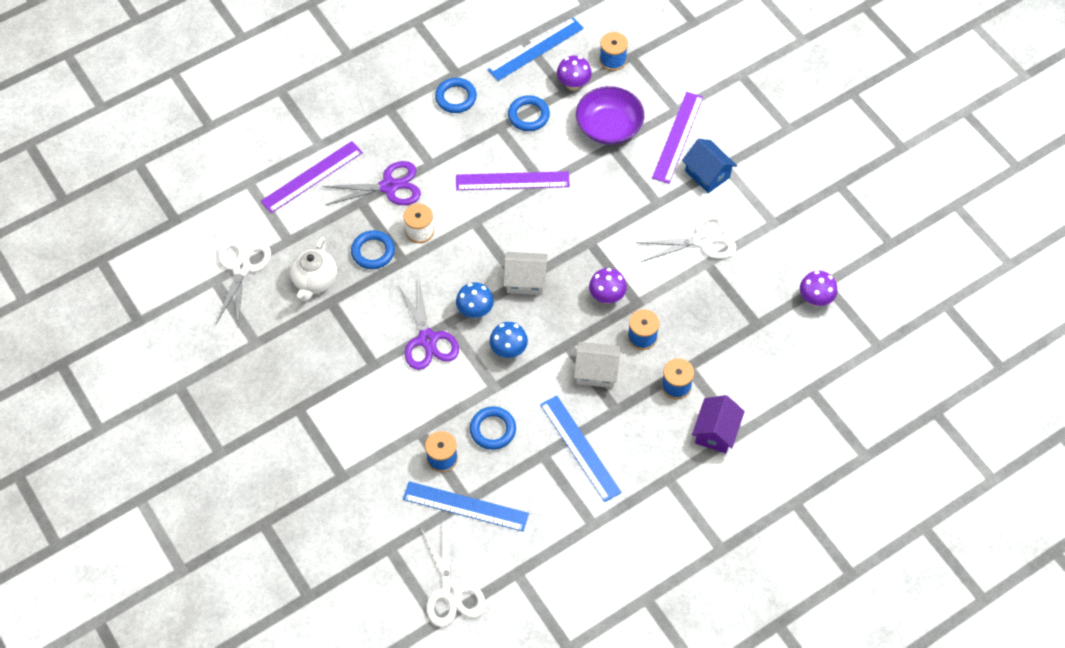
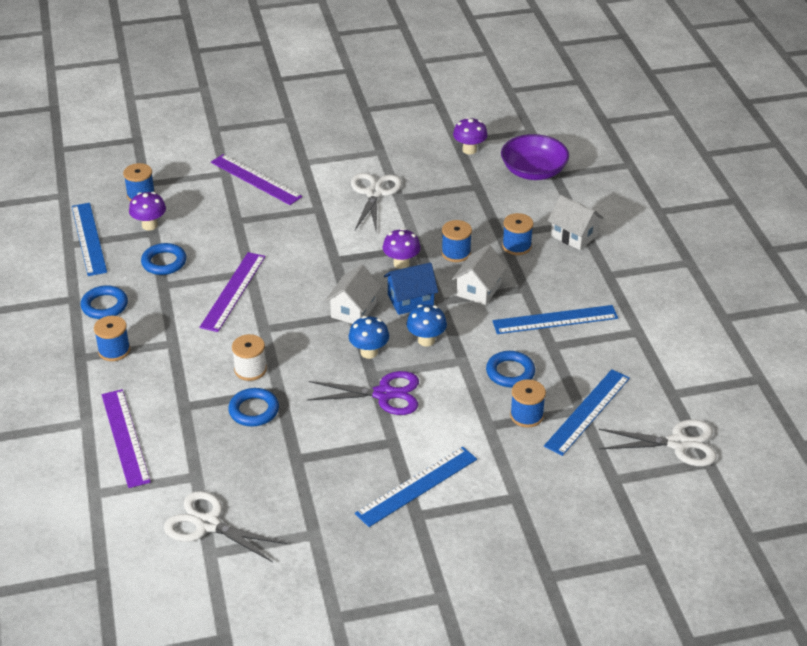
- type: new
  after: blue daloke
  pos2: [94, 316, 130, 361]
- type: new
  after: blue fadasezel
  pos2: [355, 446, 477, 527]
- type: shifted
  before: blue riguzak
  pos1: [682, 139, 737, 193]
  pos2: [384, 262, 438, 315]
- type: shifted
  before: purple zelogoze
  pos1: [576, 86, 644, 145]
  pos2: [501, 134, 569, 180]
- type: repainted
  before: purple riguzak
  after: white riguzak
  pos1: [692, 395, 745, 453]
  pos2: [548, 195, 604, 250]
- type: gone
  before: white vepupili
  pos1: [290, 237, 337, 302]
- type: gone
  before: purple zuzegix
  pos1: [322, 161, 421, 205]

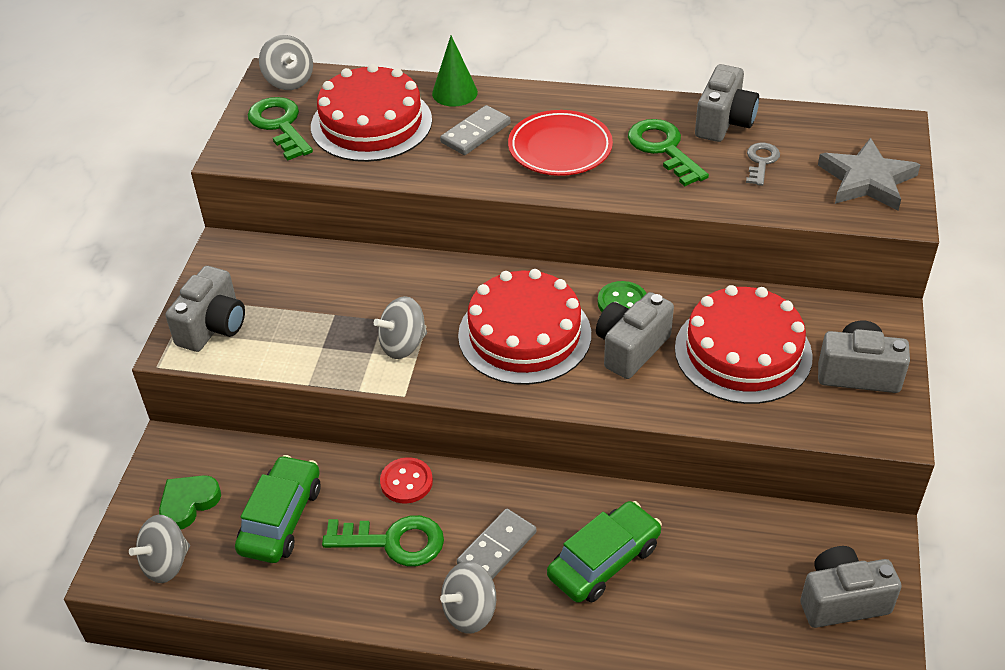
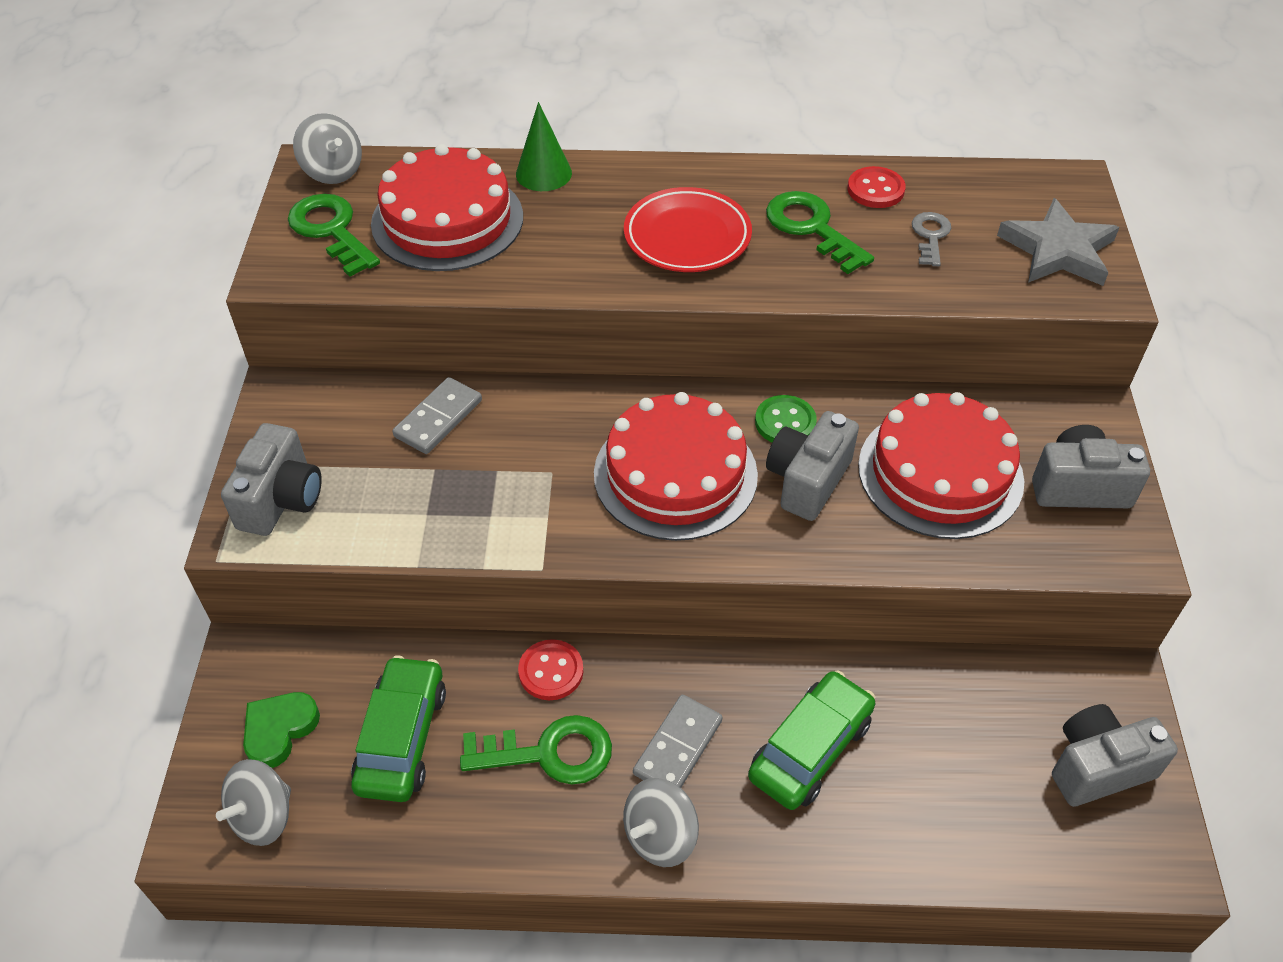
- type: shifted
  before: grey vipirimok
  pos1: [440, 105, 511, 155]
  pos2: [392, 377, 482, 454]
- type: swapped
  before: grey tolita
  after: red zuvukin
  pos1: [695, 64, 759, 142]
  pos2: [847, 166, 906, 208]
- type: gone
  before: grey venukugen
  pos1: [374, 296, 427, 359]

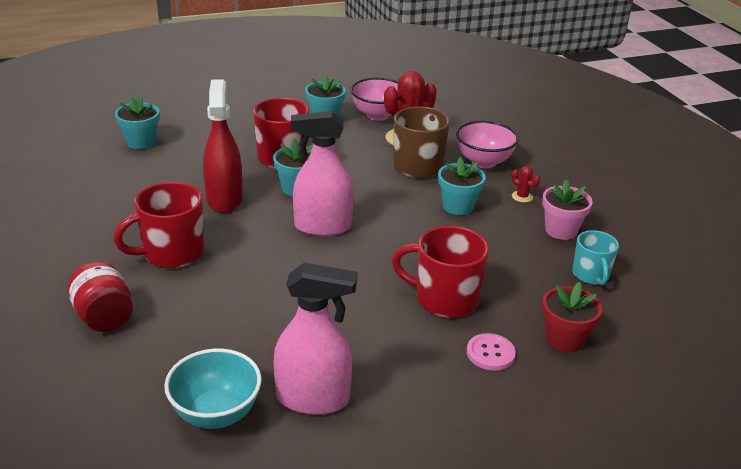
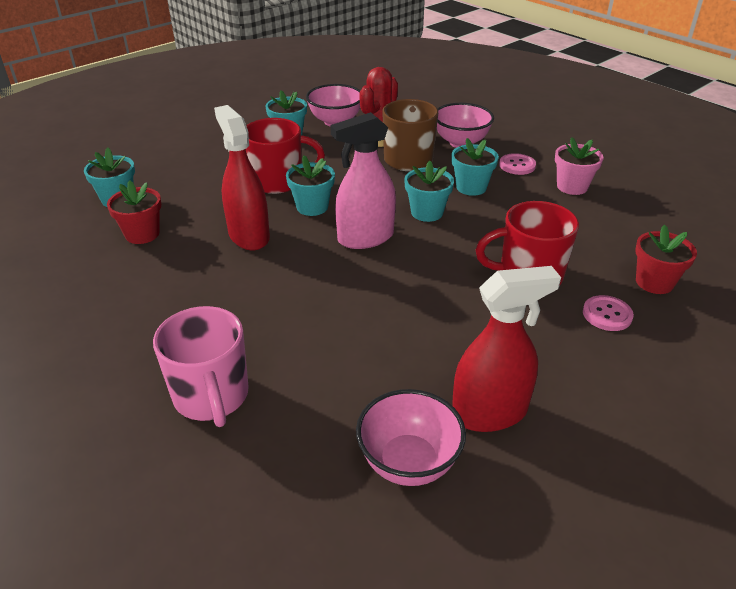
- type: new
  after: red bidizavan
  pos2: [107, 180, 161, 244]
- type: swapped
  before: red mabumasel
  after: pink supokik
  pos1: [67, 262, 133, 332]
  pos2: [153, 306, 249, 427]
- type: repainted
  before: turquoise zelogoze
  after: pink zelogoze
  pos1: [164, 348, 262, 429]
  pos2: [356, 389, 466, 486]
- type: new
  after: turquoise bidizavan
  pos2: [404, 161, 454, 222]
- type: repainted
  before: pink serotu
  after: red serotu
  pos1: [274, 262, 357, 415]
  pos2: [452, 266, 561, 432]
- type: swapped
  before: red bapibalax
  after: pink zuvukin
  pos1: [511, 166, 540, 203]
  pos2: [499, 153, 536, 175]
- type: gone
  before: red supokik
  pos1: [114, 182, 204, 268]
- type: gone
  before: turquoise supokik
  pos1: [572, 230, 619, 285]

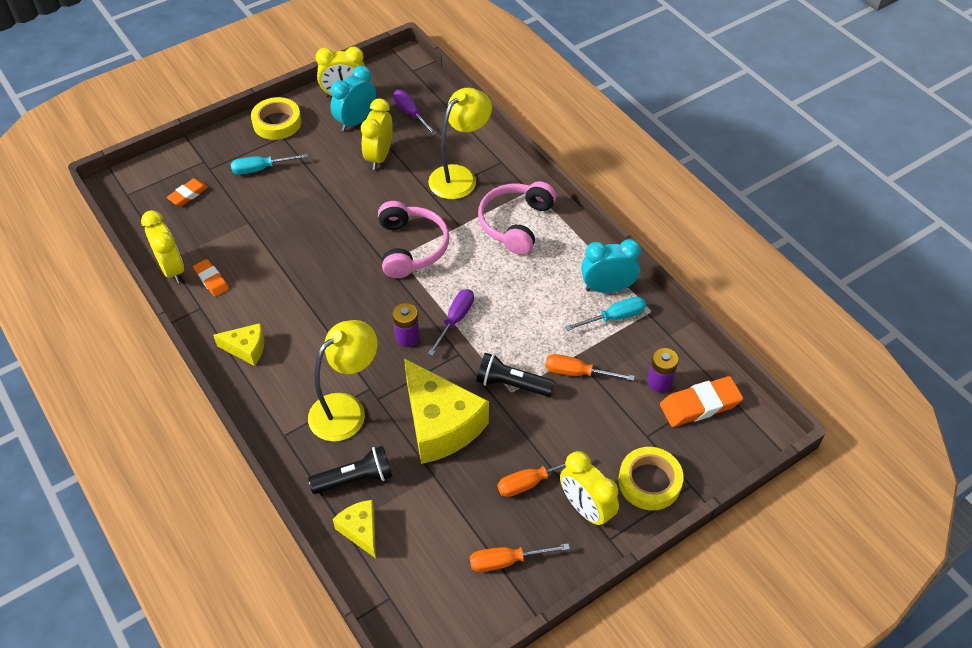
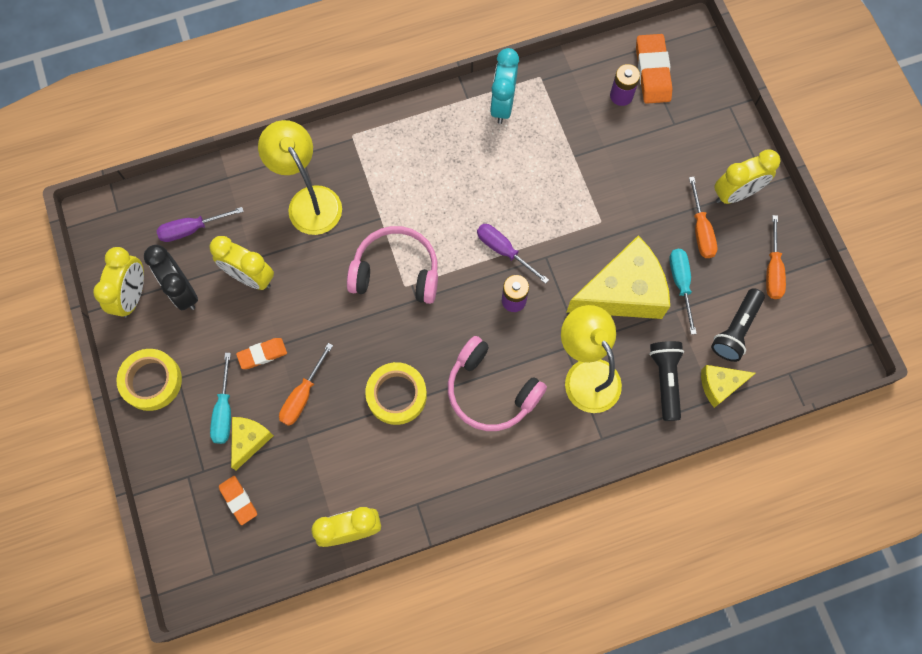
- type: repainted
  before: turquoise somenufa
  after: black somenufa
  pos1: [331, 66, 376, 131]
  pos2: [144, 245, 198, 311]
- type: shifted
  before: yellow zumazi
  pos1: [213, 323, 264, 366]
  pos2: [231, 417, 274, 470]
- type: shifted
  before: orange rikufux
  pos1: [193, 259, 229, 297]
  pos2: [236, 338, 287, 369]
- type: shifted
  before: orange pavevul
  pos1: [545, 354, 634, 381]
  pos2: [279, 343, 333, 426]
- type: shifted
  before: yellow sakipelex
  pos1: [618, 447, 684, 510]
  pos2: [365, 362, 427, 425]
- type: shifted
  before: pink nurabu
  pos1: [478, 181, 556, 255]
  pos2: [448, 336, 547, 431]
- type: shifted
  before: turquoise pavevul
  pos1: [565, 296, 646, 331]
  pos2: [669, 249, 697, 335]
- type: shifted
  before: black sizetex
  pos1: [476, 353, 555, 397]
  pos2: [711, 288, 765, 362]

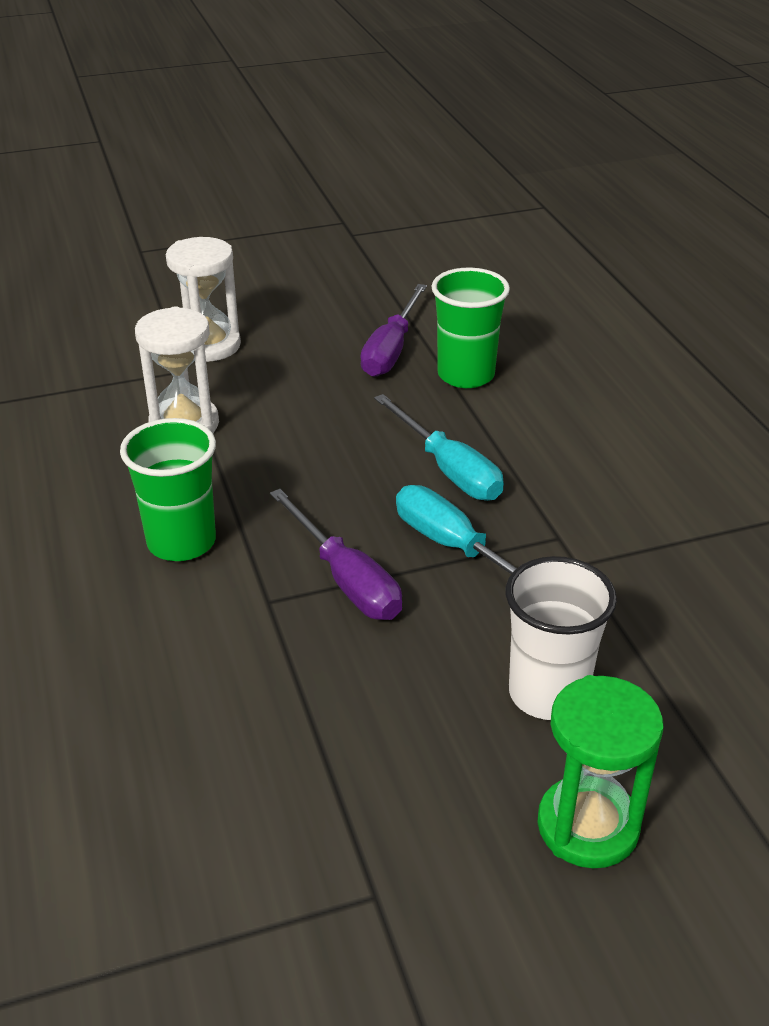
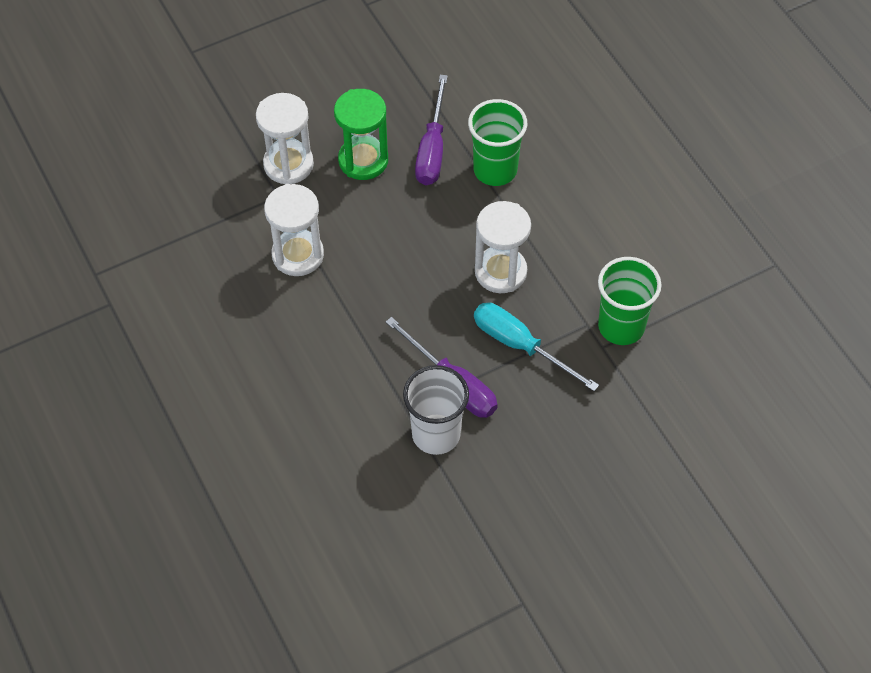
- type: shifted
  before: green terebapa
  pos1: [537, 675, 663, 868]
  pos2: [334, 89, 388, 180]
- type: shifted
  before: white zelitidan
  pos1: [506, 556, 617, 720]
  pos2: [403, 365, 469, 455]
- type: swapped
  before: turquoise pavevul
  after: white terebapa
  pos1: [374, 394, 504, 501]
  pos2: [475, 201, 531, 293]
- type: shifted
  before: green zelitidan
  pos1: [120, 418, 216, 561]
  pos2: [598, 257, 661, 345]

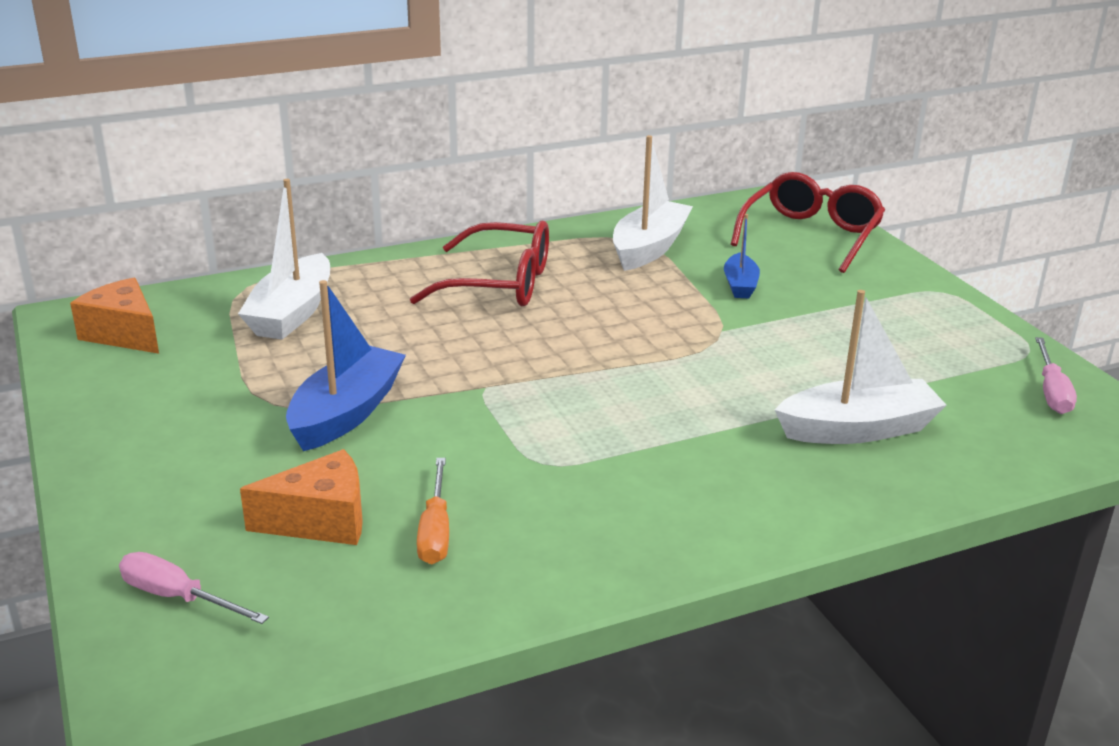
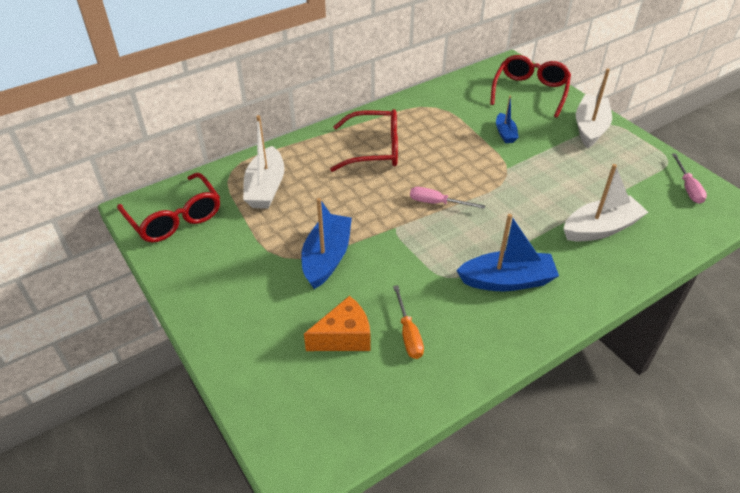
- type: swapped
  before: orange zumazi
  after: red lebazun
  pos1: [70, 278, 159, 354]
  pos2: [117, 173, 220, 242]
- type: shifted
  before: pink pavevul
  pos1: [119, 552, 269, 624]
  pos2: [410, 187, 485, 209]
- type: new
  after: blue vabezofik
  pos2: [456, 214, 559, 291]
- type: shifted
  before: white vabezofik
  pos1: [613, 135, 693, 271]
  pos2: [576, 69, 612, 148]

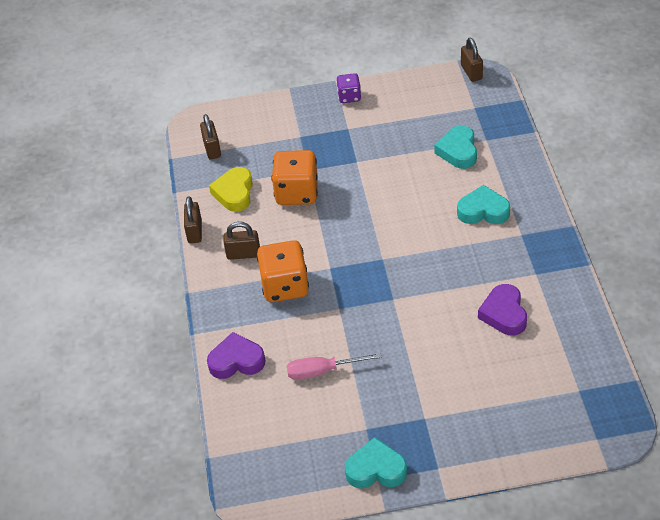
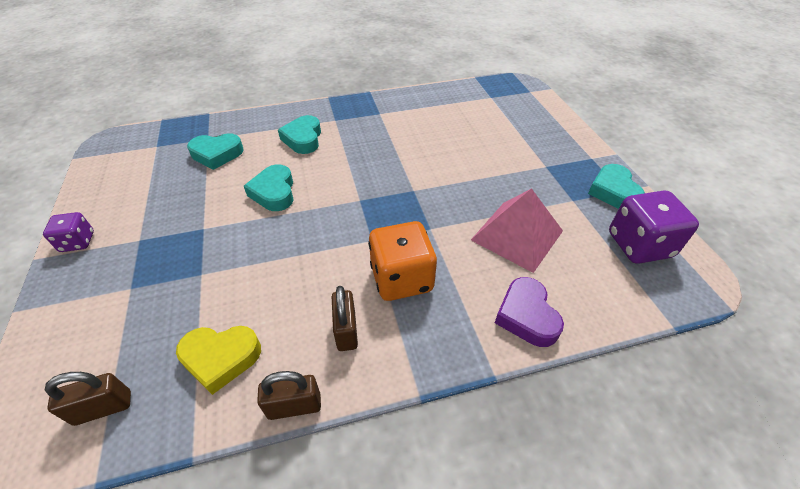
- type: new
  after: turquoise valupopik
  pos2: [244, 164, 294, 211]
- type: swapped
  before: pink pavevul
  after: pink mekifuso
  pos1: [287, 353, 382, 380]
  pos2: [471, 188, 563, 273]
- type: new
  after: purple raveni
  pos2: [609, 190, 699, 264]
- type: gone
  before: orange raveni
  pos1: [271, 150, 318, 205]
- type: gone
  before: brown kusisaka
  pos1: [461, 38, 483, 82]
- type: gone
  before: purple valupopik
  pos1: [478, 284, 527, 335]

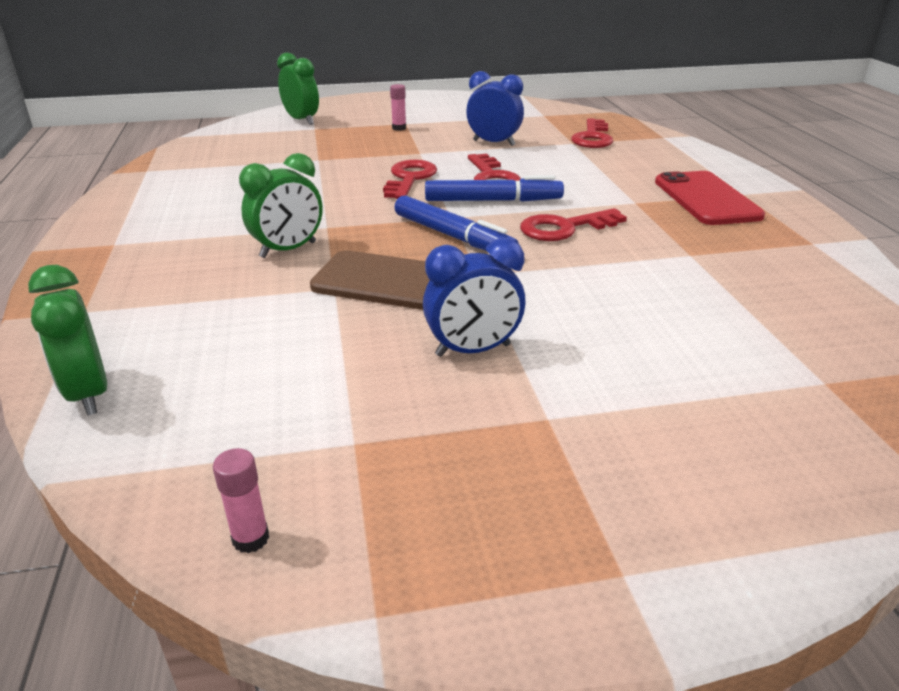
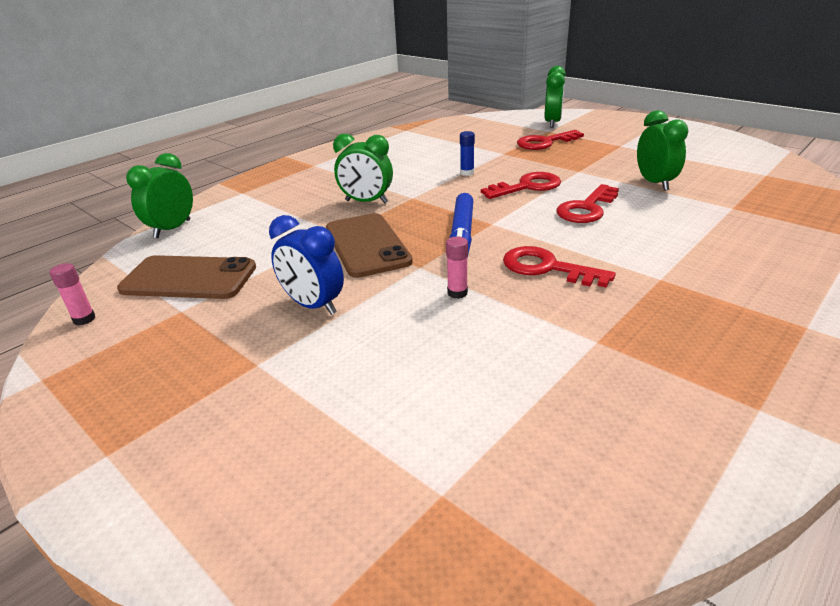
- type: new
  after: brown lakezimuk
  pos2: [117, 255, 256, 299]
- type: shifted
  before: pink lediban
  pos1: [390, 84, 406, 131]
  pos2: [446, 237, 468, 299]
- type: new
  after: blue lediban
  pos2: [460, 131, 475, 176]
- type: shifted
  before: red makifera
  pos1: [571, 118, 613, 148]
  pos2: [517, 130, 584, 150]
- type: repainted
  before: blue somenufa
  after: green somenufa
  pos1: [466, 71, 524, 146]
  pos2: [637, 110, 688, 191]
- type: gone
  before: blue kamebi
  pos1: [425, 175, 564, 202]
- type: gone
  before: red lakezimuk
  pos1: [655, 171, 765, 225]

